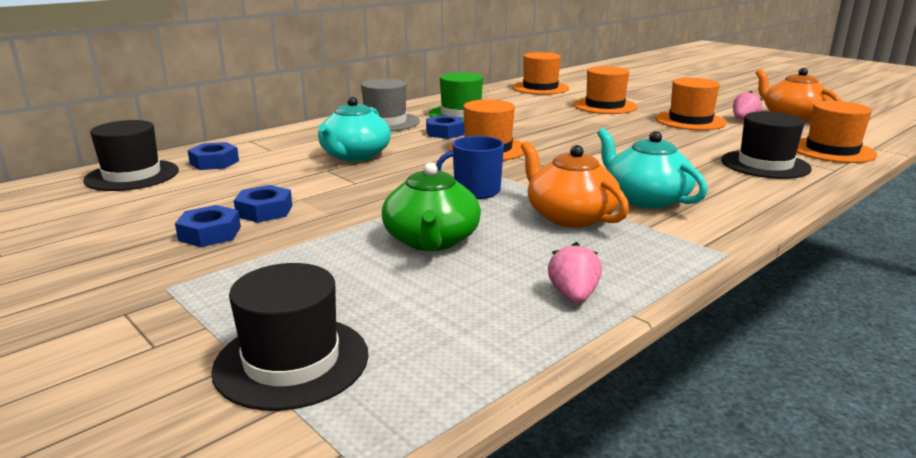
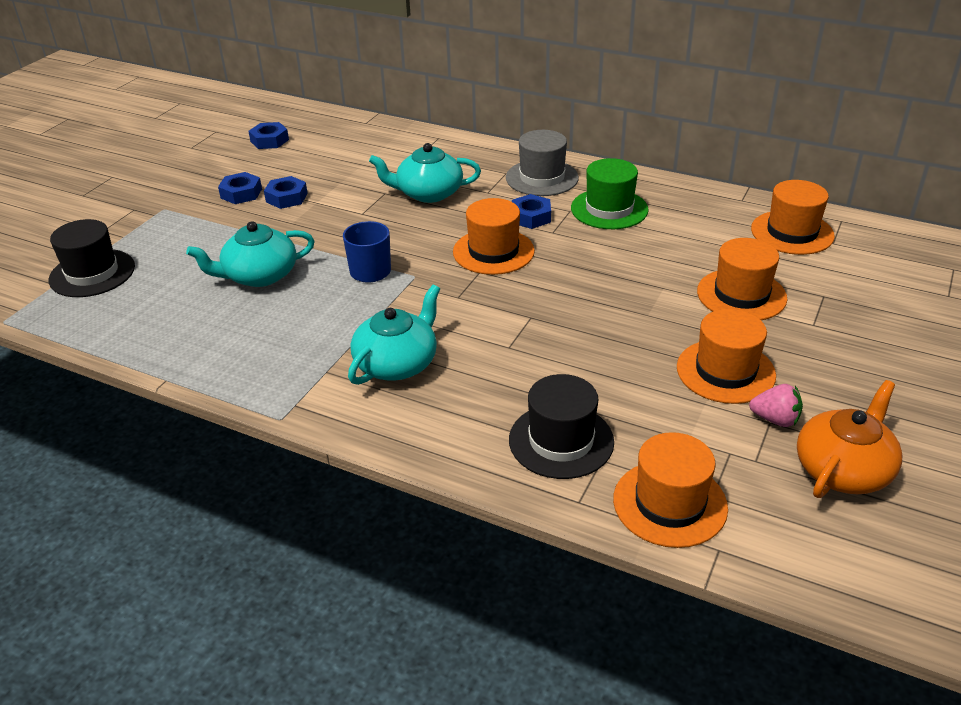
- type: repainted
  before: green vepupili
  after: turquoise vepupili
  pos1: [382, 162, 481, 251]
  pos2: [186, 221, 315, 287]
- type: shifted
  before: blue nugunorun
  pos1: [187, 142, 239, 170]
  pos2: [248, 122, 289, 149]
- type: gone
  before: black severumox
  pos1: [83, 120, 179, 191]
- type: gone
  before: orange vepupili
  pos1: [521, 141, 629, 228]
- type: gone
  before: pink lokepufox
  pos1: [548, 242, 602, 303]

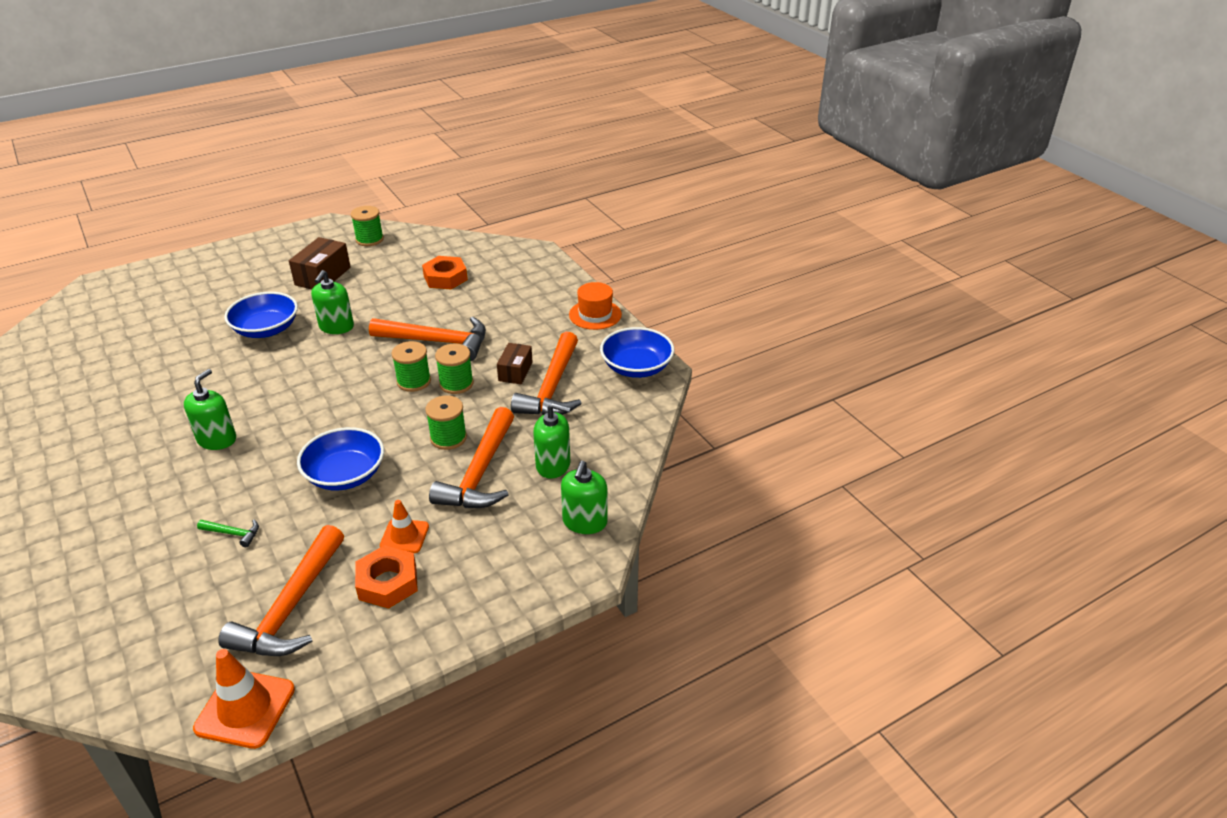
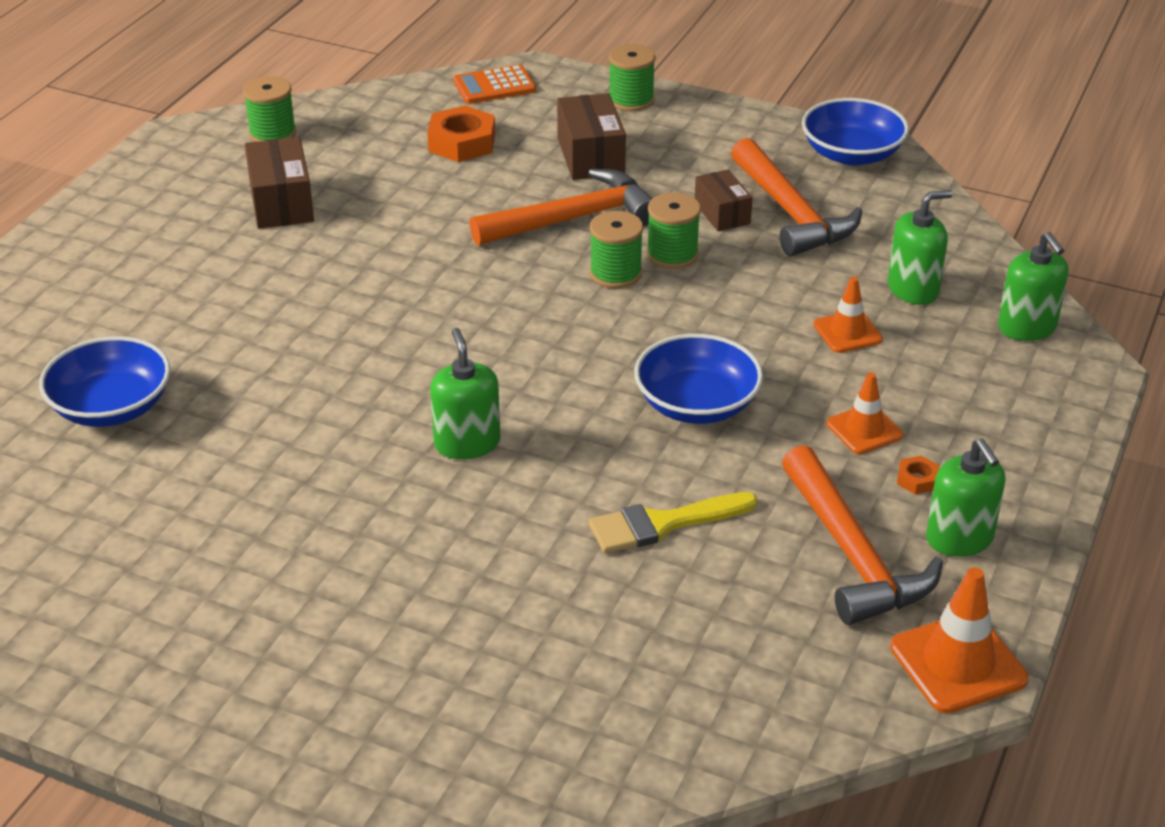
- type: shifted
  before: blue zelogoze
  pos1: [224, 292, 298, 338]
  pos2: [39, 336, 171, 427]
- type: new
  after: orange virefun
  pos2: [453, 65, 536, 104]
- type: new
  after: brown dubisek
  pos2: [557, 93, 626, 180]
- type: swapped
  before: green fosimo
  after: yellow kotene
  pos1: [197, 520, 259, 547]
  pos2: [589, 492, 758, 553]
- type: shifted
  before: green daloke
  pos1: [425, 396, 467, 450]
  pos2: [609, 44, 656, 111]
- type: swapped
  before: orange fosimo
  after: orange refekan
  pos1: [429, 407, 514, 508]
  pos2: [813, 277, 883, 353]
- type: scaled
  before: orange nugunorun
  pos1: [355, 545, 418, 609]
  pos2: [897, 456, 939, 494]
  scale: 0.48
- type: shifted
  before: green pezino
  pos1: [311, 270, 354, 334]
  pos2: [926, 439, 1006, 557]
- type: gone
  before: orange severumox
  pos1: [569, 282, 622, 330]

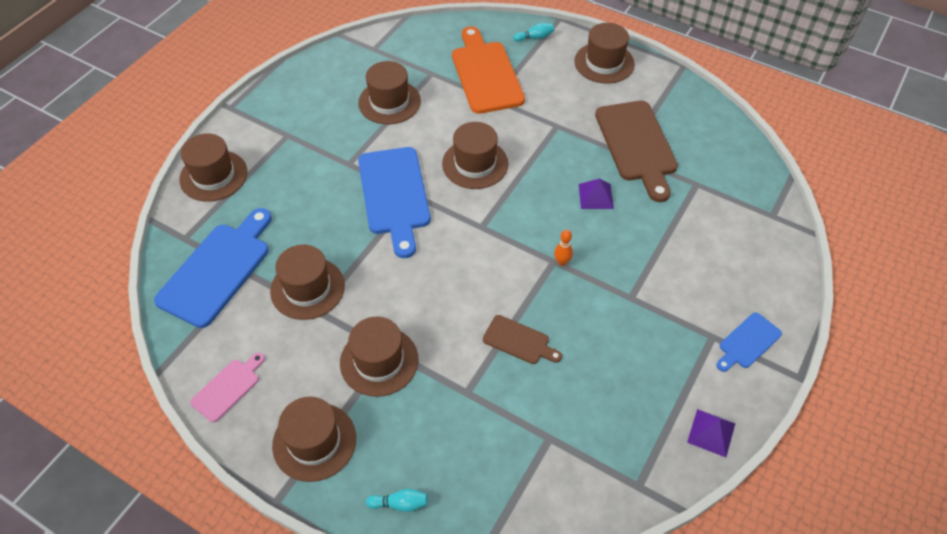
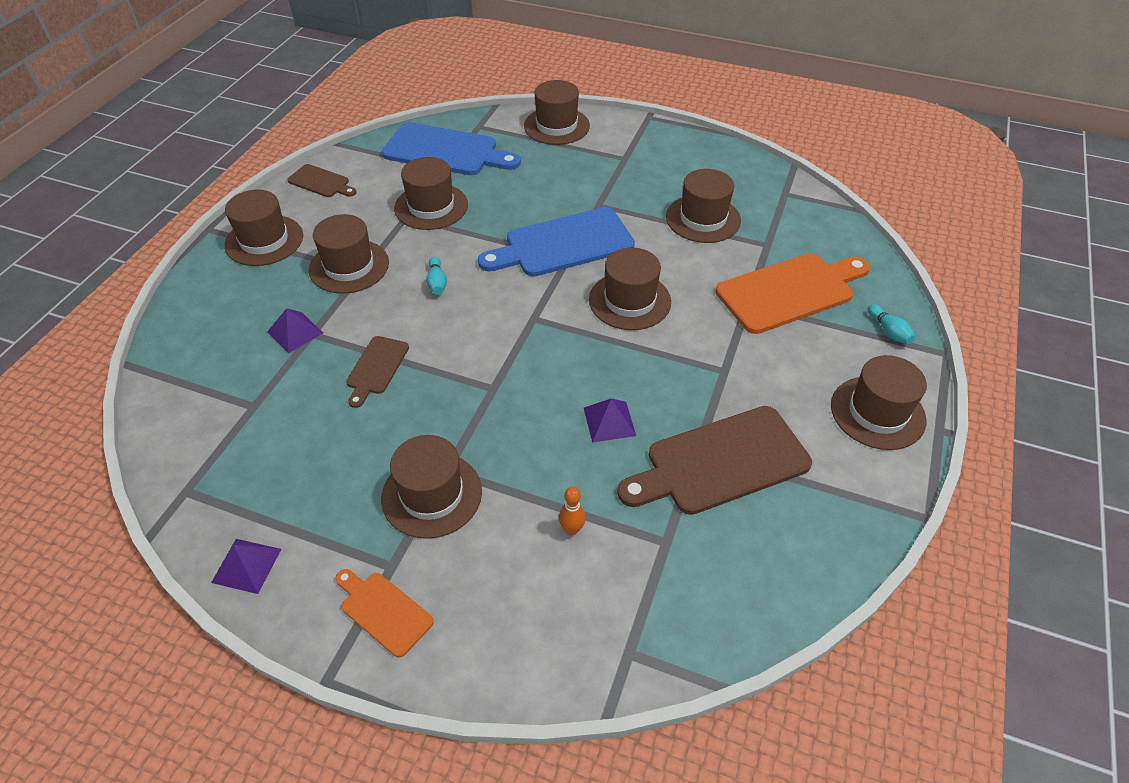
- type: new
  after: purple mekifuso
  pos2: [267, 308, 323, 354]
- type: repainted
  before: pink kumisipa
  after: brown kumisipa
  pos1: [190, 353, 265, 422]
  pos2: [287, 164, 356, 197]
- type: repainted
  before: blue kumisipa
  after: orange kumisipa
  pos1: [716, 312, 782, 372]
  pos2: [335, 569, 434, 658]
- type: new
  after: brown severumox
  pos2: [381, 435, 482, 539]
- type: shifted
  before: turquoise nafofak
  pos1: [366, 489, 428, 512]
  pos2: [426, 256, 447, 295]
- type: shifted
  before: orange nafofak
  pos1: [554, 230, 573, 266]
  pos2: [559, 487, 586, 535]

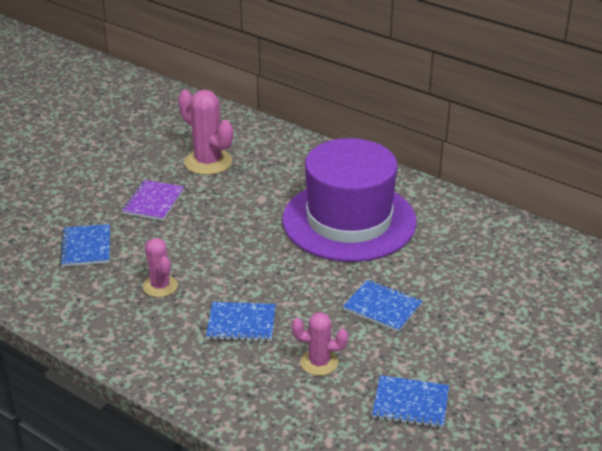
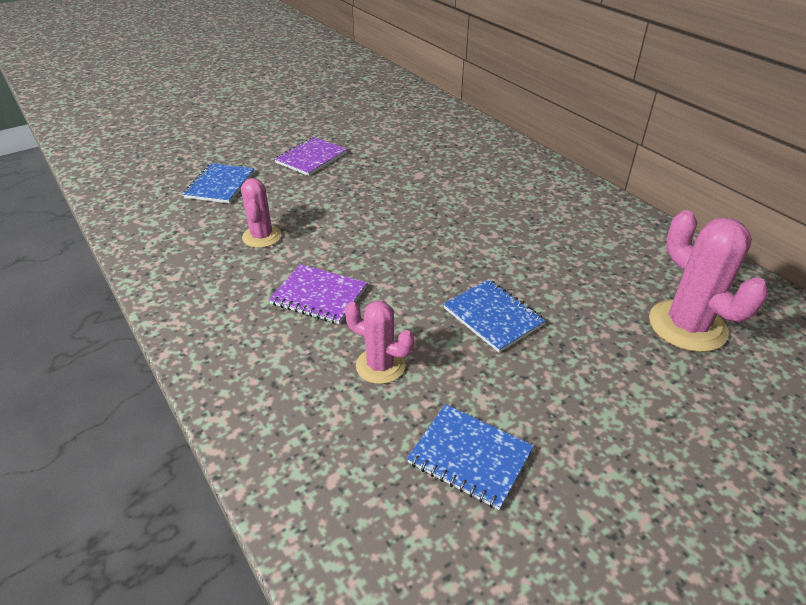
- type: repainted
  before: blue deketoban
  after: purple deketoban
  pos1: [206, 302, 276, 342]
  pos2: [269, 264, 367, 324]
- type: shifted
  before: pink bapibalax
  pos1: [178, 90, 233, 175]
  pos2: [649, 210, 768, 352]
- type: gone
  before: purple severumox
  pos1: [282, 138, 417, 262]

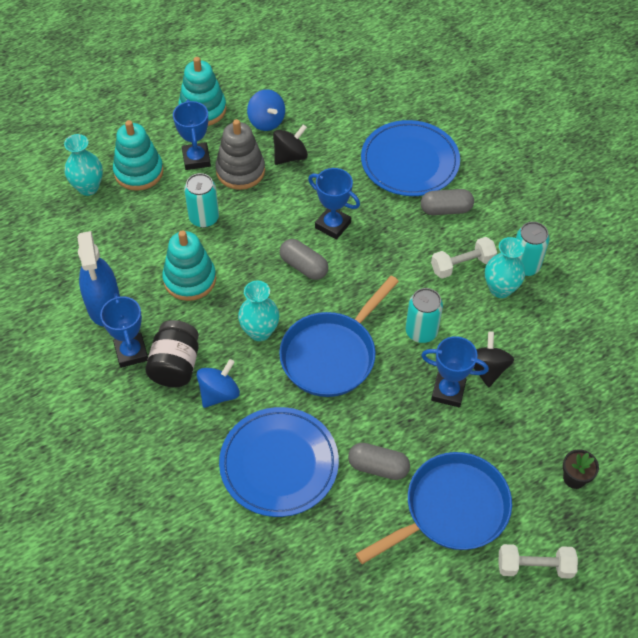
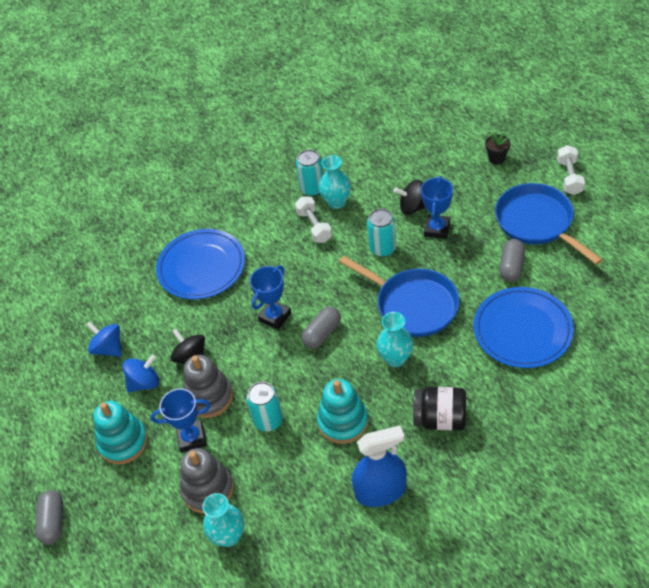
- type: shifted
  before: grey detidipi
  pos1: [421, 189, 474, 215]
  pos2: [35, 490, 63, 545]
- type: shifted
  before: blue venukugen
  pos1: [197, 359, 240, 408]
  pos2: [86, 321, 122, 357]
- type: repainted
  before: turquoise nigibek
  after: grey nigibek
  pos1: [113, 120, 164, 191]
  pos2: [180, 448, 234, 513]
- type: gone
  before: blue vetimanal
  pos1: [100, 293, 148, 368]

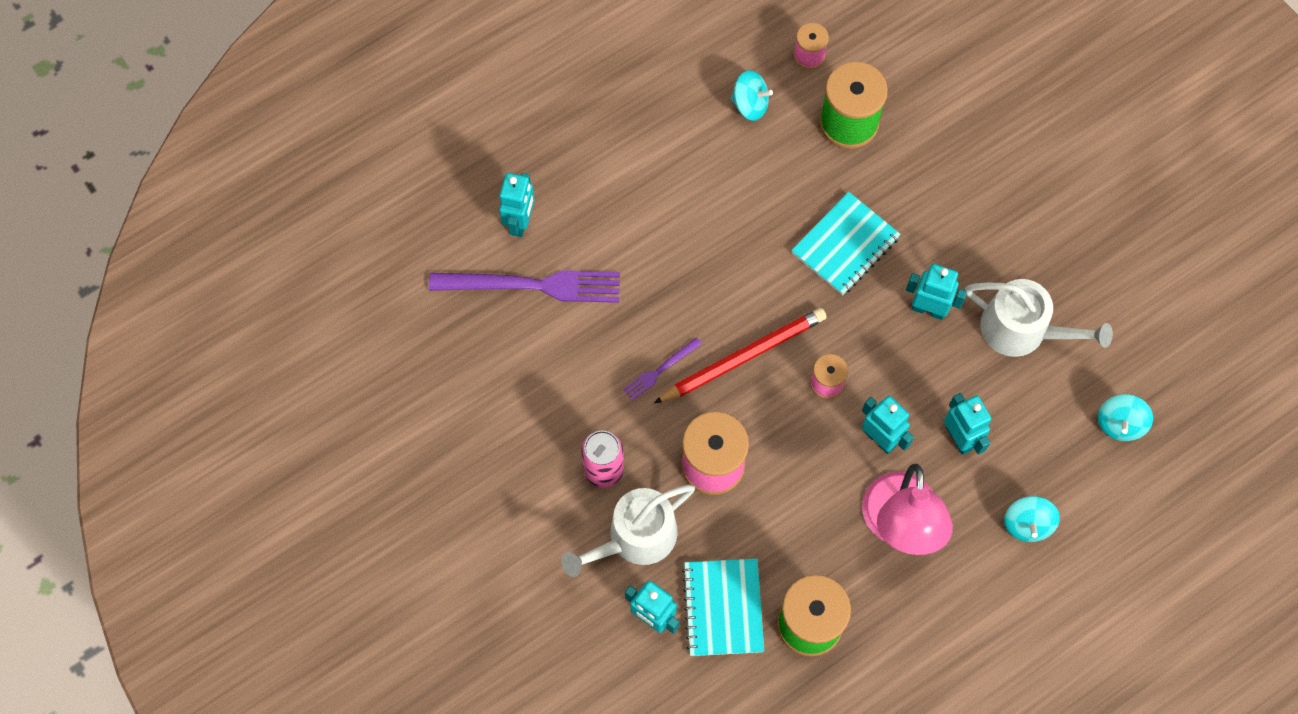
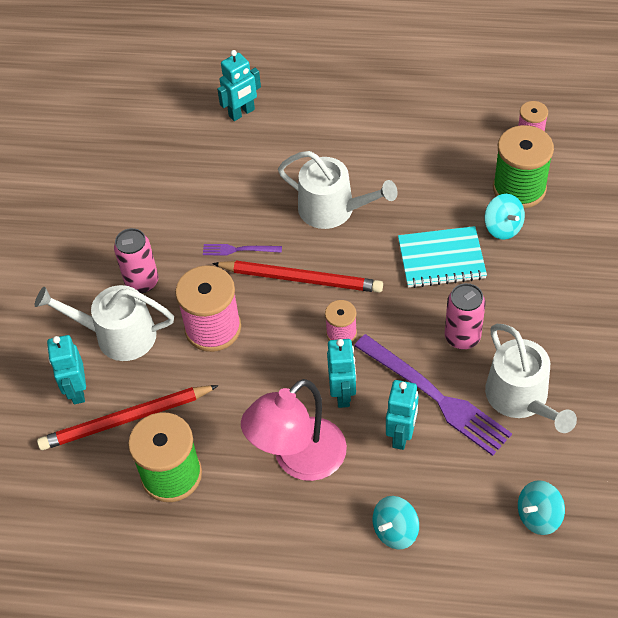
- type: swapped
  before: turquoise deketoban
  after: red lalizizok
  pos1: [682, 559, 764, 656]
  pos2: [37, 385, 218, 450]
- type: new
  after: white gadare
  pos2: [278, 151, 398, 229]
- type: shifted
  before: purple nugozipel
  pos1: [429, 270, 620, 303]
  pos2: [354, 334, 512, 456]
- type: swapped
  before: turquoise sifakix
  after: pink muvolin
  pos1: [906, 264, 967, 320]
  pos2: [445, 283, 486, 350]
- type: shifted
  before: turquoise venukugen
  pos1: [730, 70, 773, 121]
  pos2: [484, 194, 525, 240]

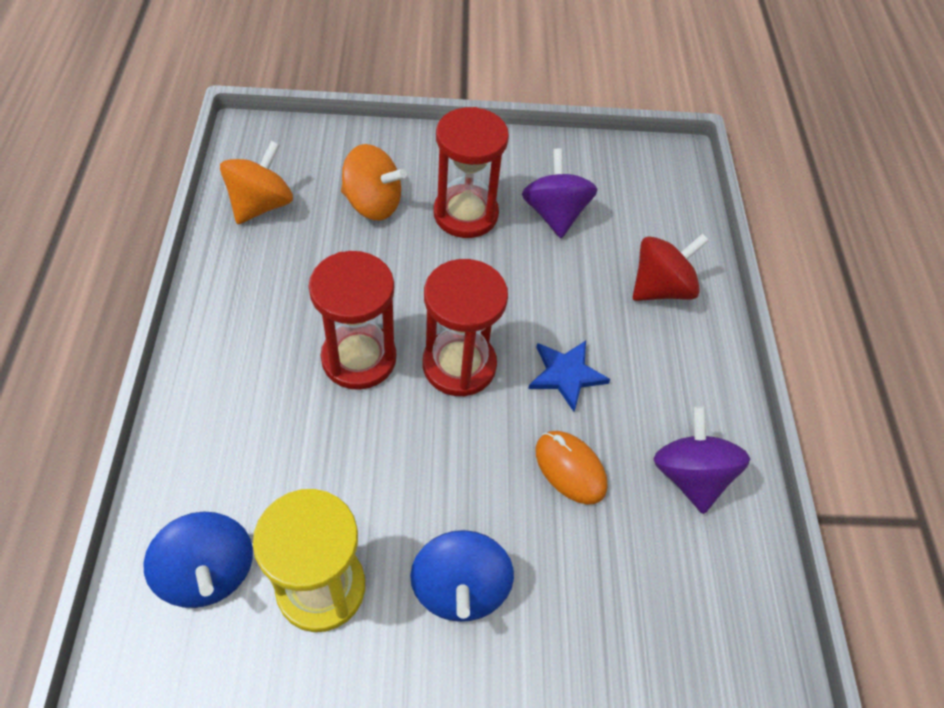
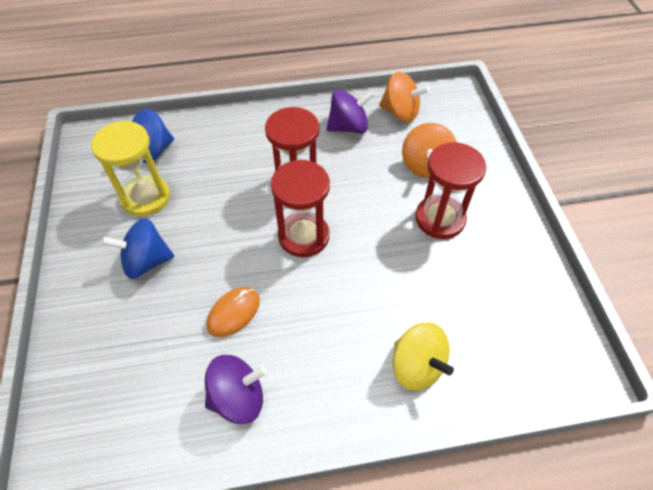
- type: shifted
  before: purple venukugen
  pos1: [522, 148, 598, 238]
  pos2: [326, 90, 375, 134]
- type: repainted
  before: red venukugen
  after: yellow venukugen
  pos1: [633, 234, 709, 301]
  pos2: [393, 322, 454, 391]
- type: gone
  before: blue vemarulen
  pos1: [528, 340, 611, 412]

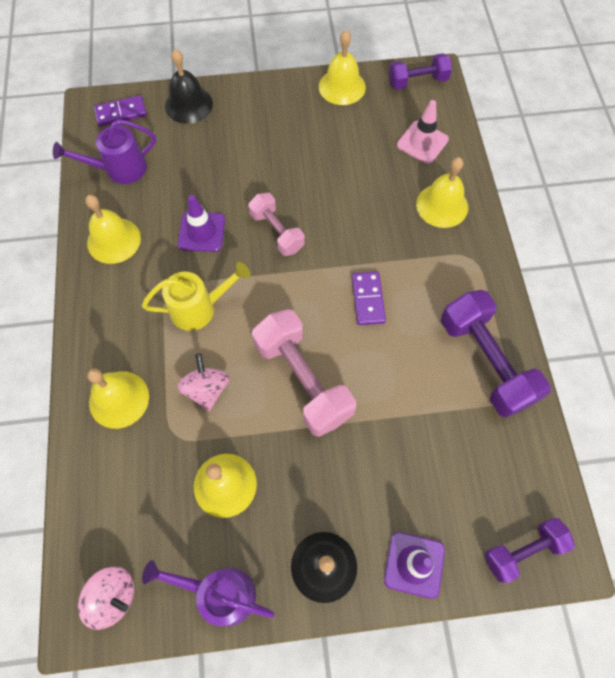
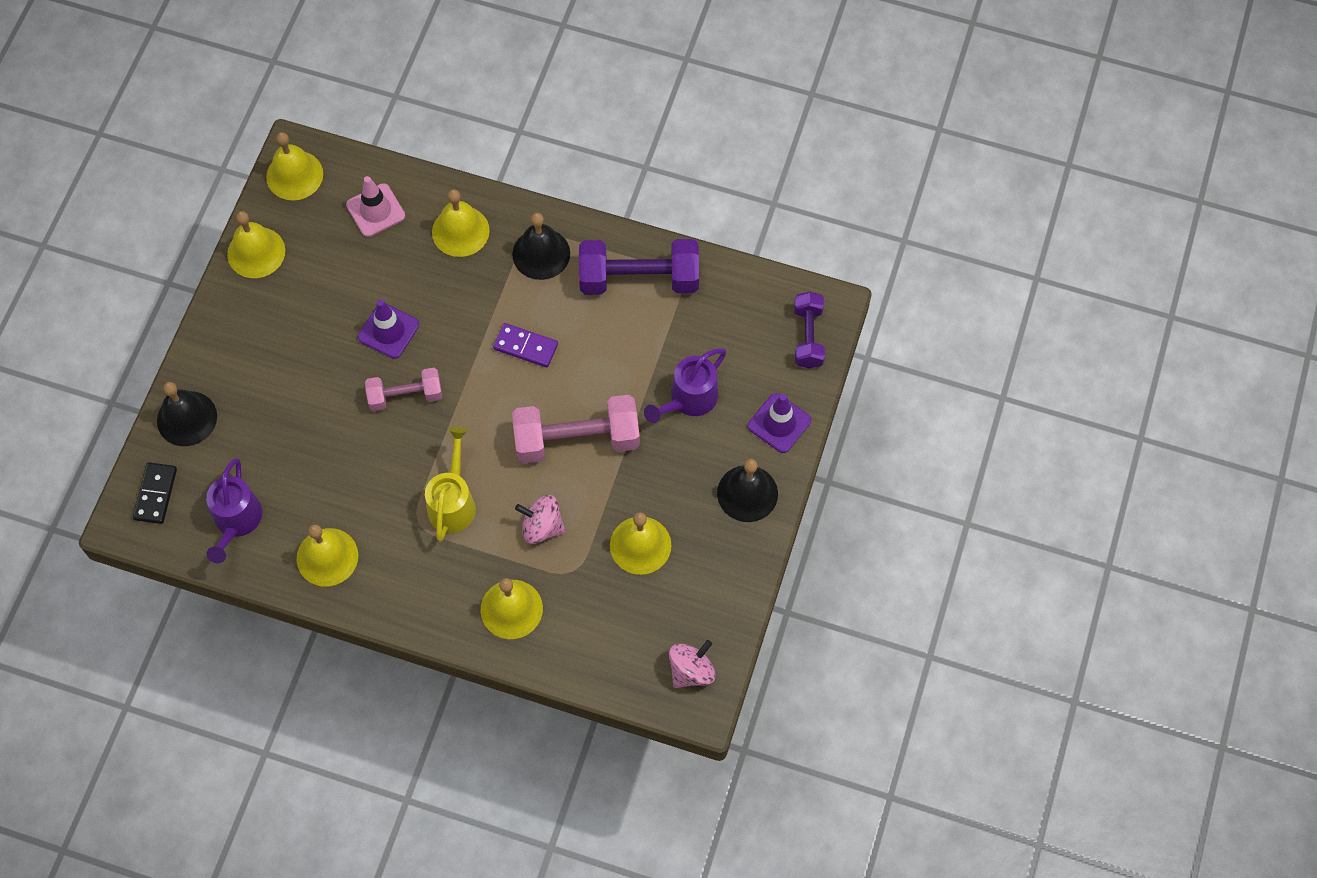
- type: repainted
  before: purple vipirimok
  after: black vipirimok
  pos1: [94, 95, 147, 127]
  pos2: [133, 462, 177, 524]
- type: swapped
  before: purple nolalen
  after: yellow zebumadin
  pos1: [389, 53, 452, 90]
  pos2: [266, 132, 323, 200]
- type: shifted
  before: purple refekan
  pos1: [178, 195, 225, 252]
  pos2: [358, 299, 419, 359]
- type: new
  after: black zebumadin
  pos2: [512, 213, 570, 280]
- type: shifted
  before: purple gadare
  pos1: [142, 560, 275, 626]
  pos2: [644, 348, 727, 423]

